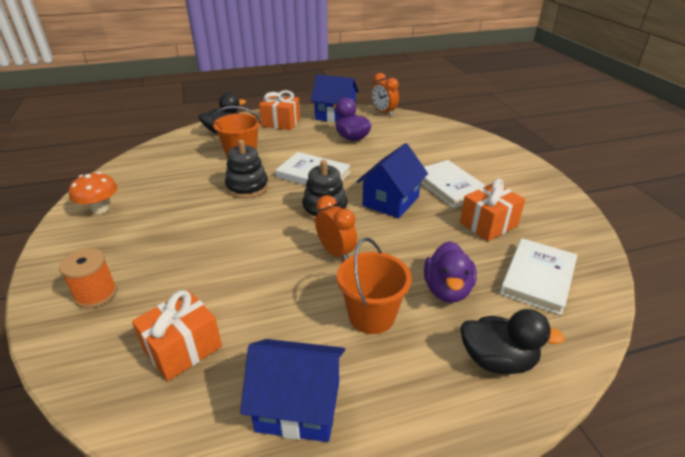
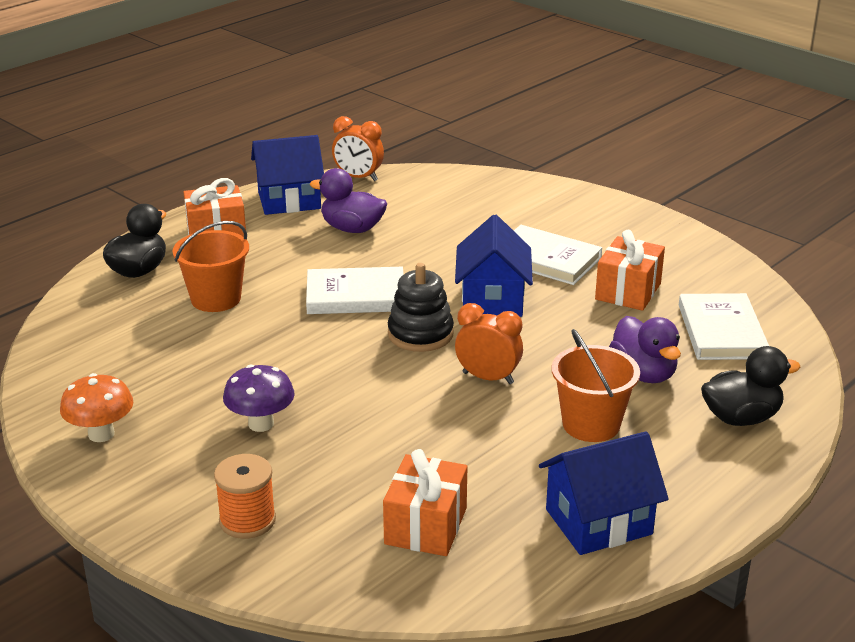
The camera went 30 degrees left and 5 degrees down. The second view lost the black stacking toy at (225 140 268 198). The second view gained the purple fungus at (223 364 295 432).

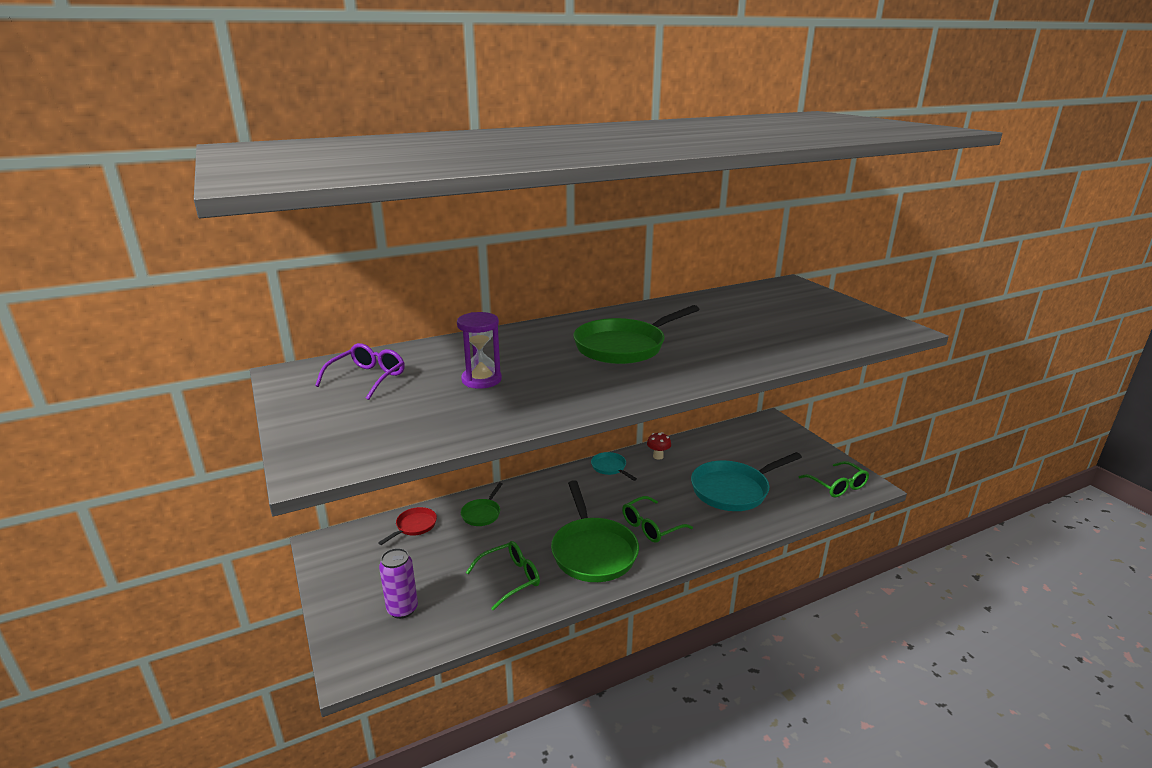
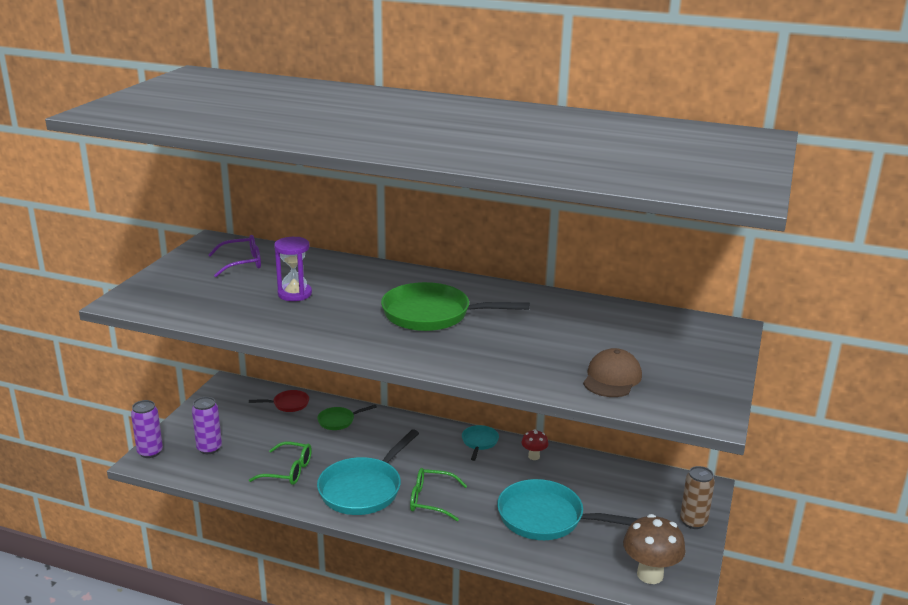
The camera went 45 degrees right and 0 degrees up. The second view gained the purple tin at (131 400 163 458). The second view gained the russet peaked cap at (583 348 642 397). The second view gained the russet tin at (680 466 715 529). Where the emerald eyeglasses stood at (799 461 869 498), the russet fungus came to stand at (623 514 686 584). What was the emerald frying pan at (551 480 639 582) turned into the teal frying pan at (317 429 419 515).

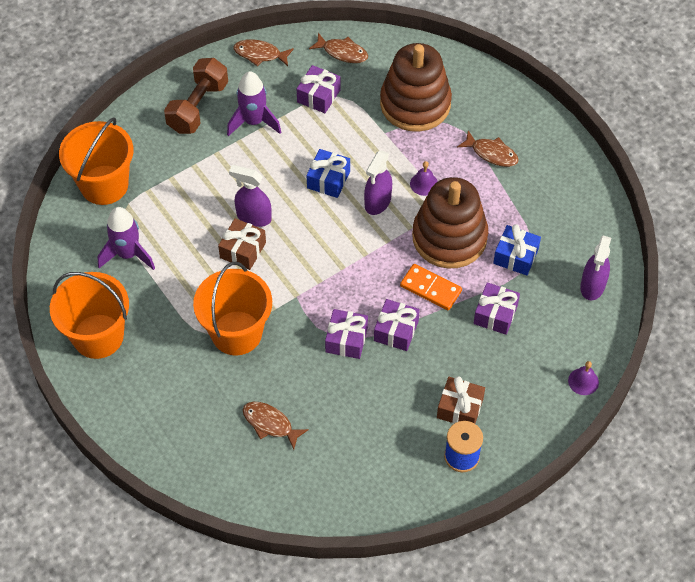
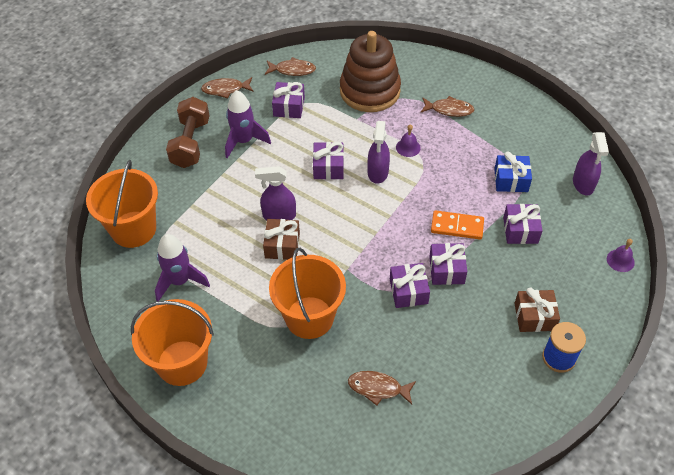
The camera went 20 degrees left and 5 degrees down. The second view lost the russet stacking toy at (412 177 488 268). What was the royal blue gift at (307 149 350 198) turned into the purple gift at (313 142 344 180).

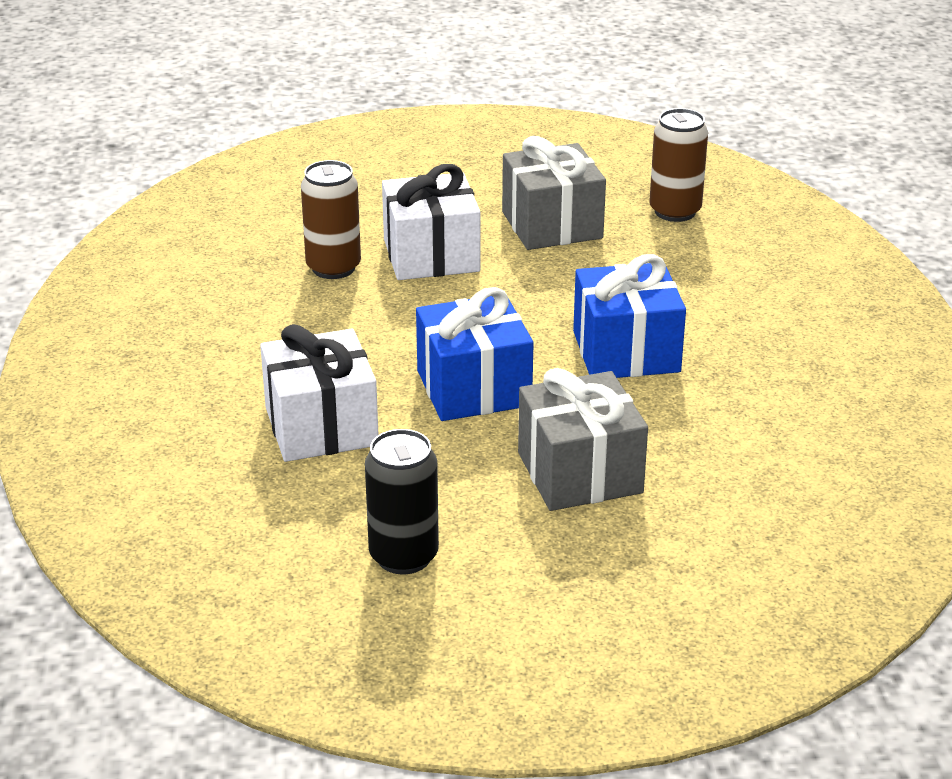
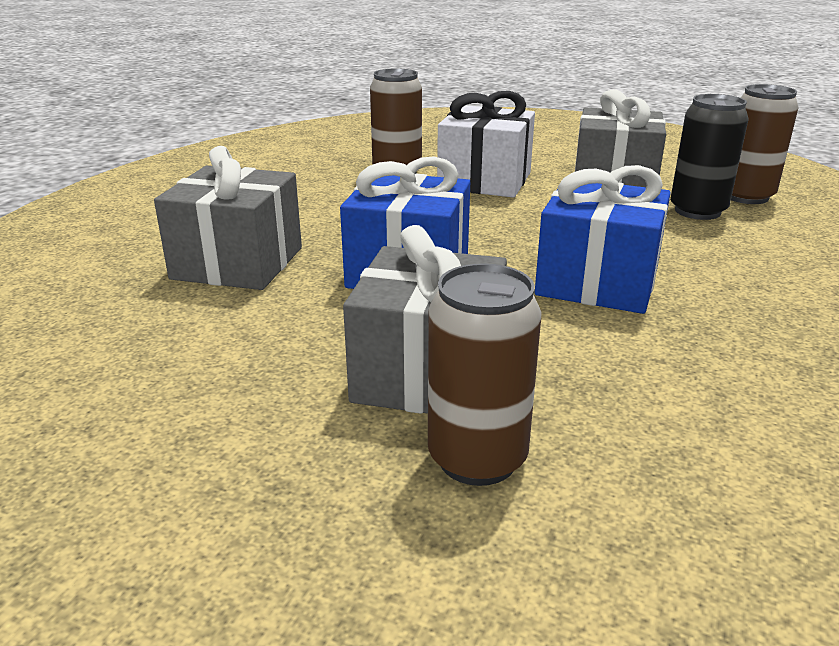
The camera went 30 degrees right and 5 degrees down. The second view gained the russet tin at (428 263 541 486). The black tin ended up elsewhere, having gone from (365 429 439 574) to (670 94 749 220). What was the pure white gift at (260 324 379 462) turned into the gray gift at (154 146 302 290).

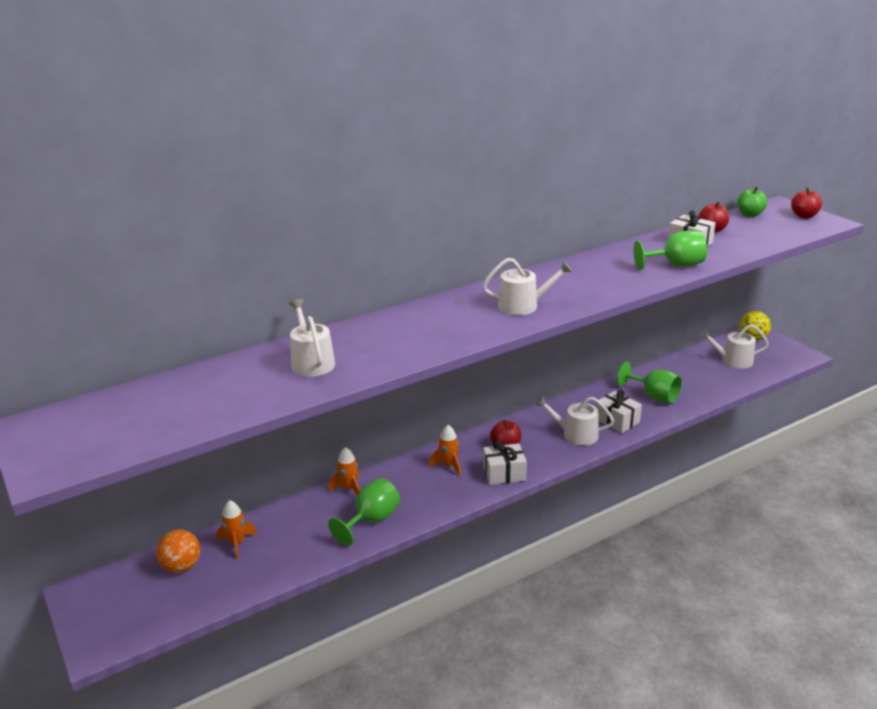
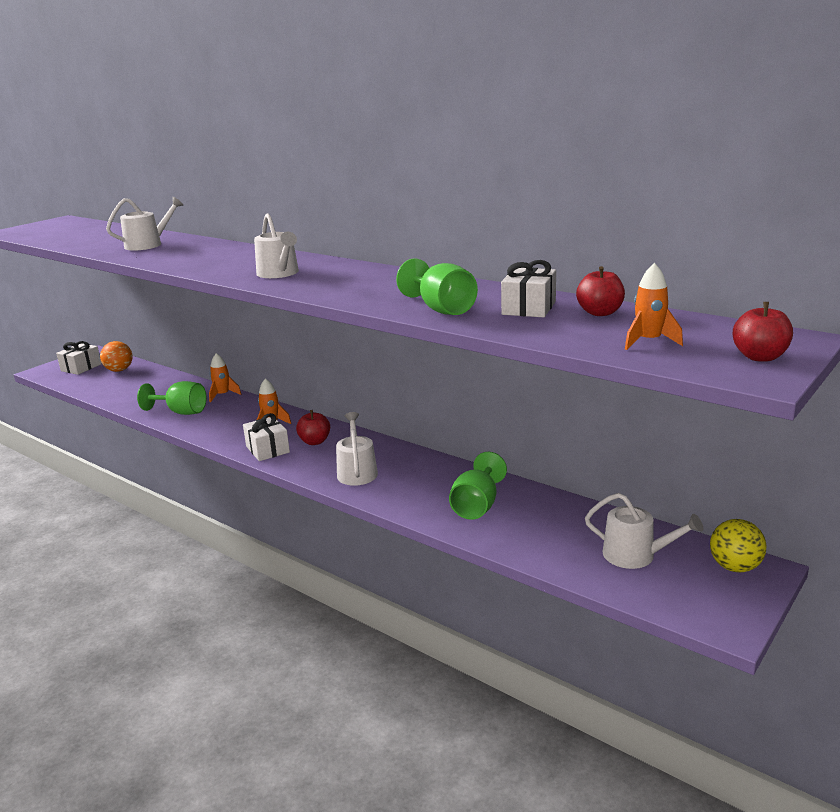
The camera went 70 degrees right and 5 degrees down. The second view lost the emerald apple at (737 187 767 217). The orange rocket ended up elsewhere, having gone from (217 500 257 559) to (625 263 683 350). The pure white gift ended up elsewhere, having gone from (596 390 642 433) to (56 341 102 375). The pure white watering pot at (699 324 769 368) ended up facing another way, 135 degrees clockwise from before.

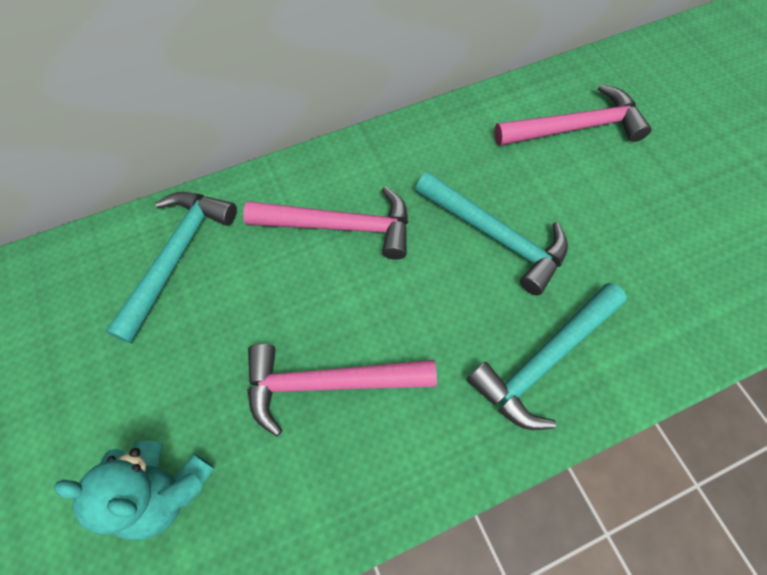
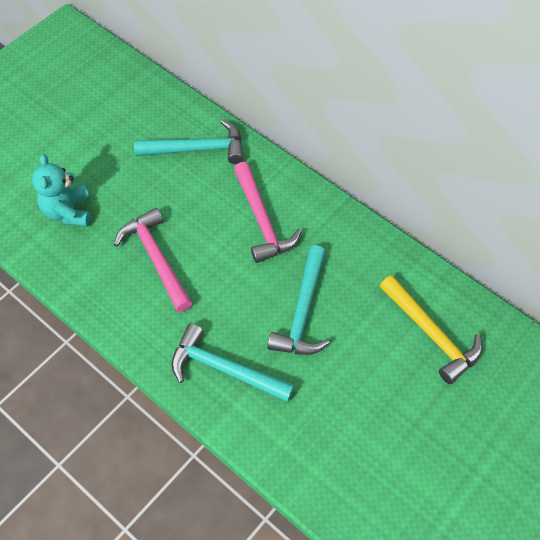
The camera went 65 degrees right and 5 degrees down. What was the rose-pink claw hammer at (494 84 651 146) turned into the yellow claw hammer at (380 275 483 384).

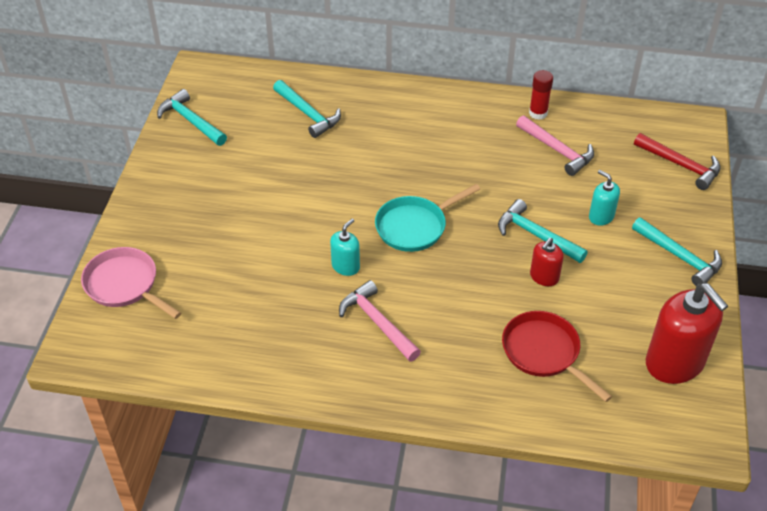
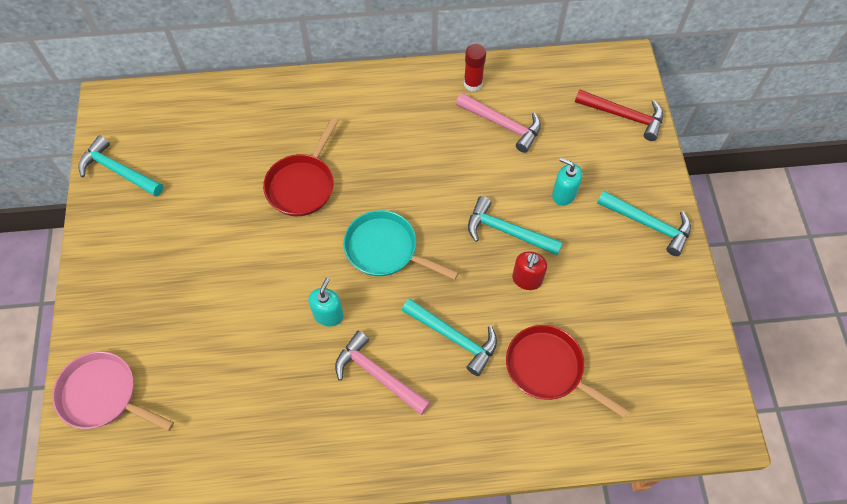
The camera went 15 degrees left and 15 degrees up. The second view lost the crimson pump bottle at (646 283 728 384). The second view gained the crimson frying pan at (263 118 339 216). The teal claw hammer ended up elsewhere, having gone from (273 80 341 138) to (402 298 497 376). The teal frying pan at (375 184 480 252) ended up facing another way, 75 degrees clockwise from before.

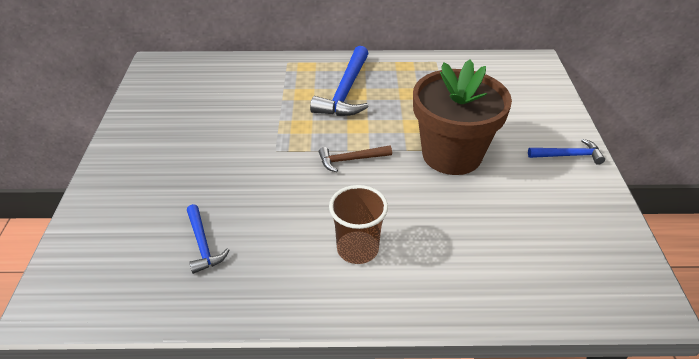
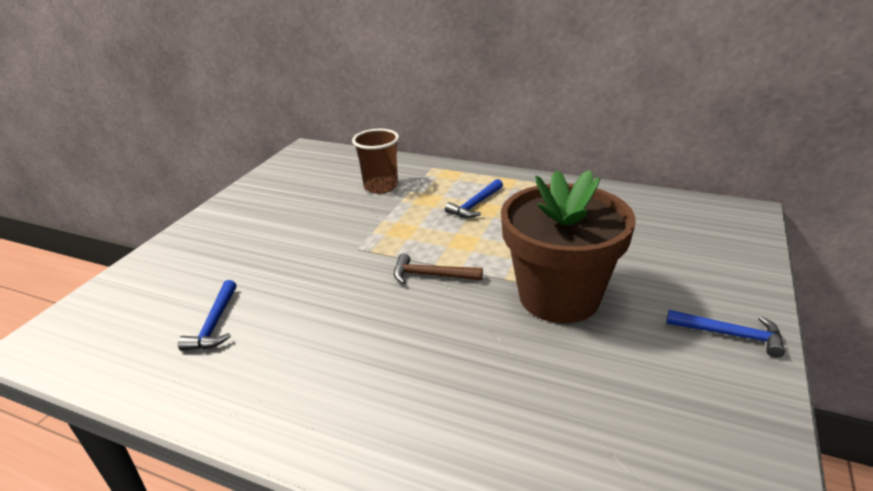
The camera went 25 degrees right and 10 degrees down. The russet tumbler ended up elsewhere, having gone from (329 185 388 264) to (352 129 399 194). The size of the royal blue claw hammer at (310 46 369 116) changed by a factor of 0.56.

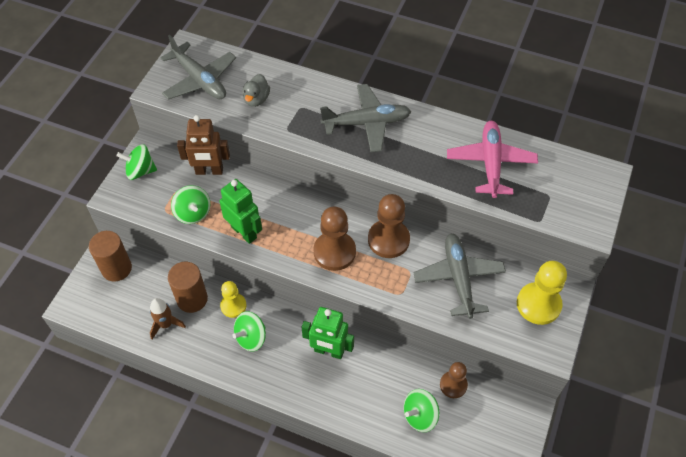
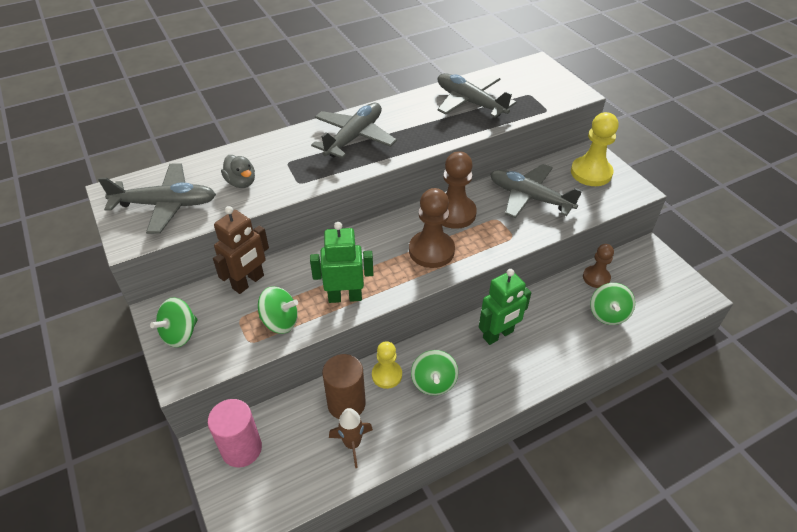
The camera went 50 degrees left and 10 degrees down. What was the russet solid cylinder at (89 231 132 282) turned into the rose-pink solid cylinder at (208 399 262 468). What was the rose-pink plane at (447 121 538 198) turned into the gray plane at (437 73 517 118).

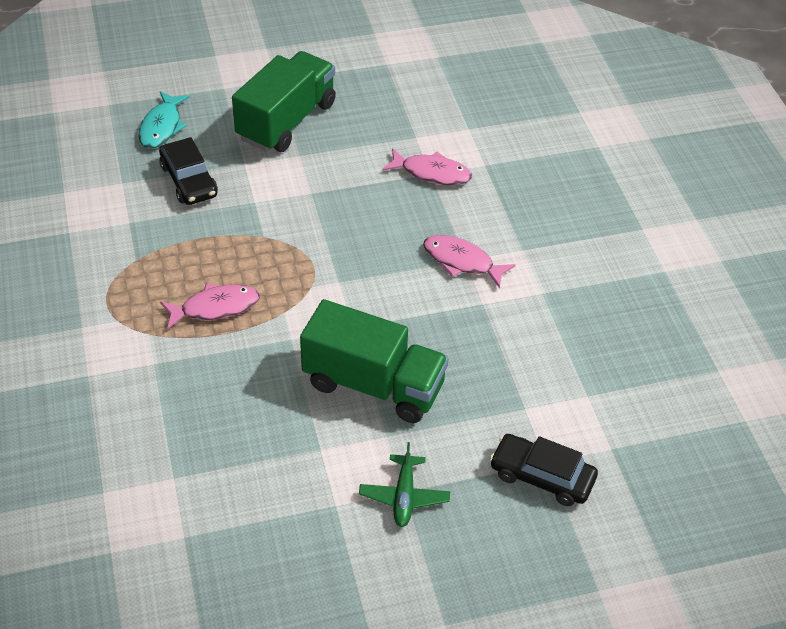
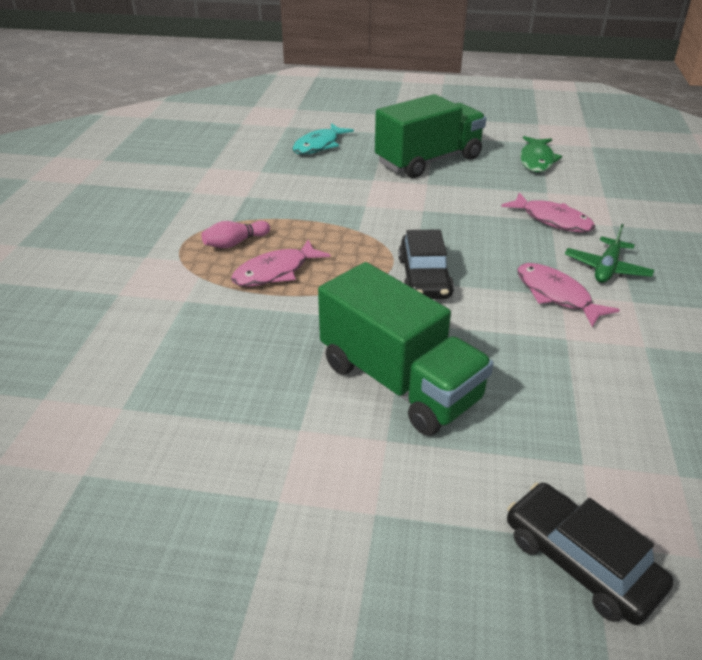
The camera went 25 degrees right and 10 degrees down. The second view gained the rose-pink tenpin at (201 221 270 248). The second view gained the emerald fish figure at (520 136 562 172). The black toy car ended up elsewhere, having gone from (159 137 218 205) to (398 229 454 299). The emerald plane ended up elsewhere, having gone from (359 442 450 527) to (565 224 654 283). The rose-pink fish figure at (160 284 260 330) ended up facing another way, 135 degrees clockwise from before.

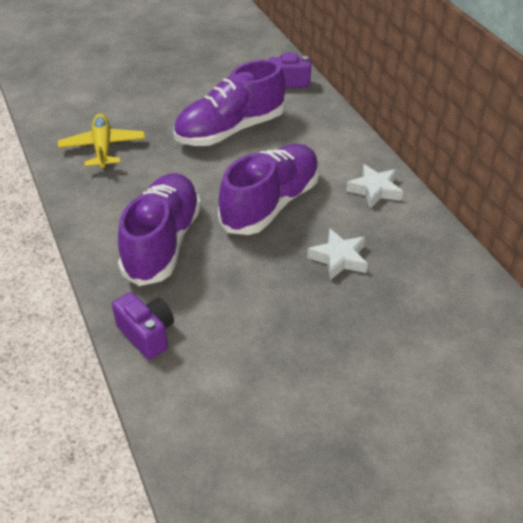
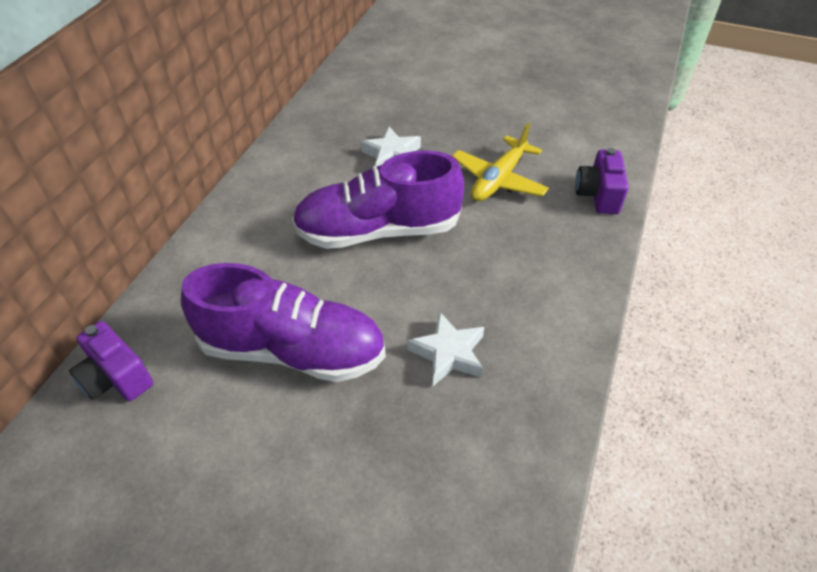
The camera went 135 degrees left and 5 degrees up. The second view lost the purple sneaker at (118 173 201 286). The yellow plane ended up elsewhere, having gone from (58 113 145 169) to (452 123 549 201). The pure white five-pointed star ended up elsewhere, having gone from (346 164 403 209) to (408 311 484 386).

